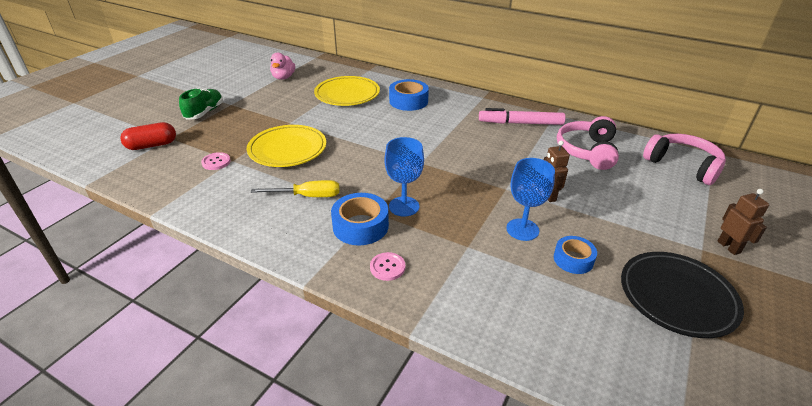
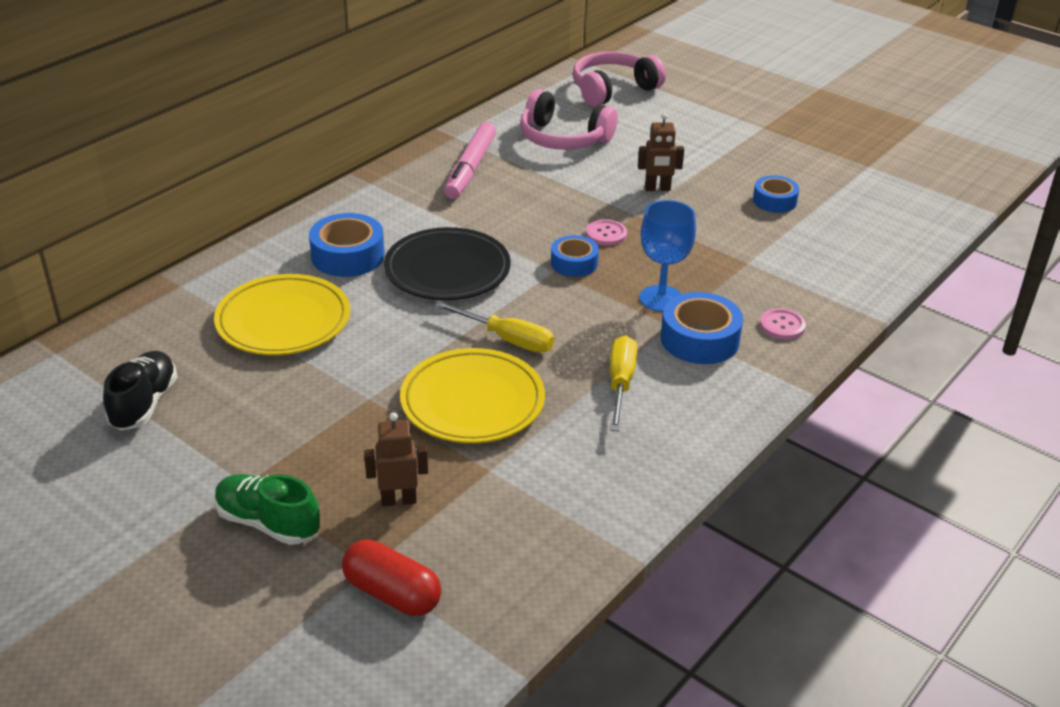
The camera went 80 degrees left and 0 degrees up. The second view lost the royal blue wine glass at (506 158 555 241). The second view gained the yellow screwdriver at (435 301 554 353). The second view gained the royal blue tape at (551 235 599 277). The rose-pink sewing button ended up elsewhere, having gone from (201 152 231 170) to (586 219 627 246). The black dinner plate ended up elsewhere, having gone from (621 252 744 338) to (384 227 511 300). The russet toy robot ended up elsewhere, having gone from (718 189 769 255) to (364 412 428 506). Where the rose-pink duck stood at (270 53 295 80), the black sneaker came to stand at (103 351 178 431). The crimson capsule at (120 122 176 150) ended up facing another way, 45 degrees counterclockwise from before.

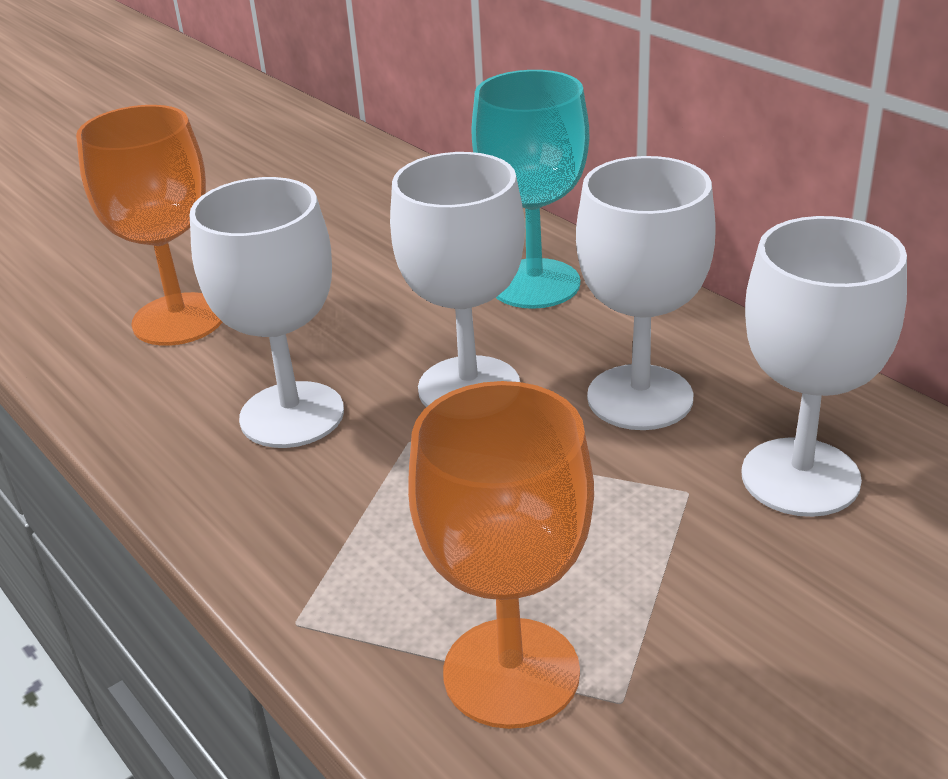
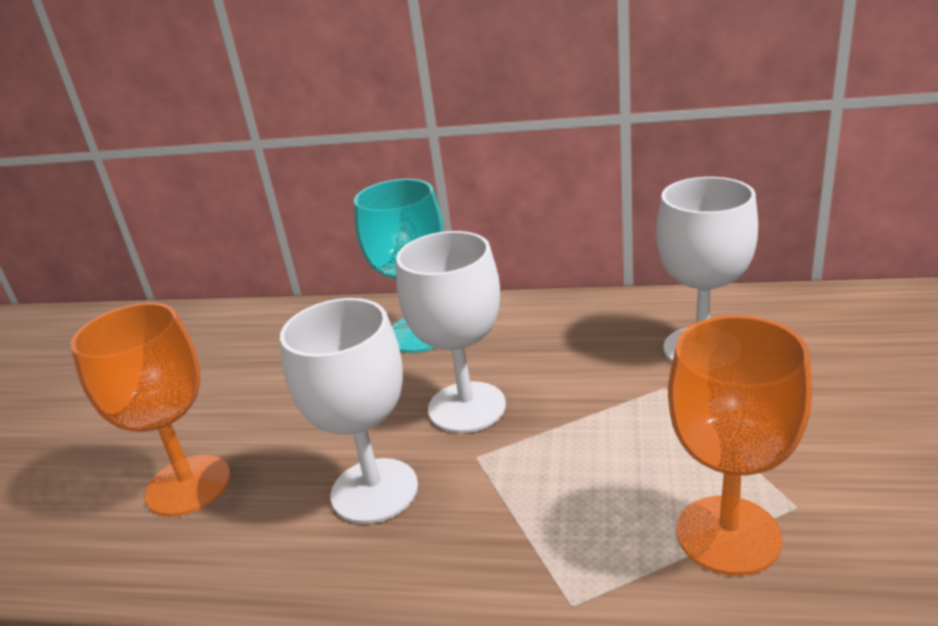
The camera went 40 degrees left and 5 degrees down. The second view lost the pure white wine glass at (576 156 716 430).

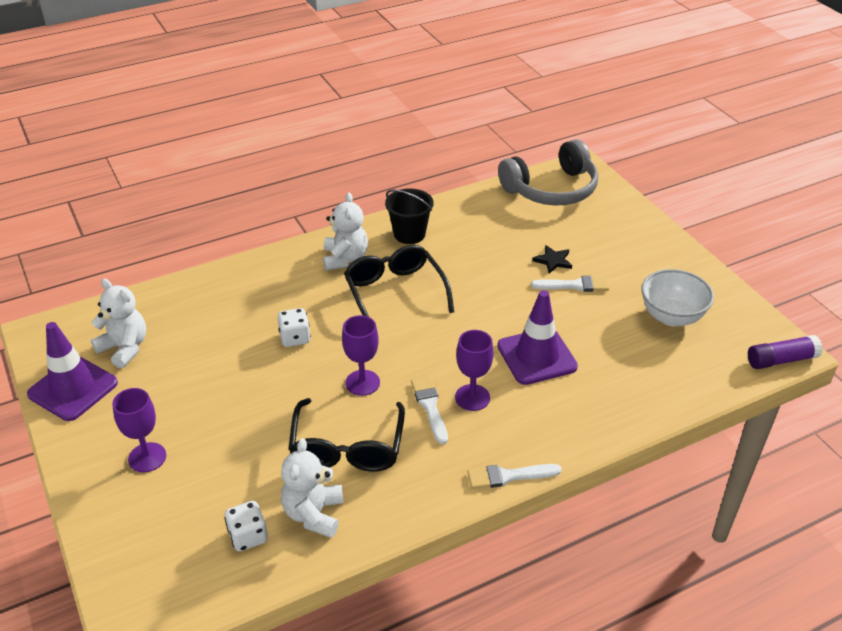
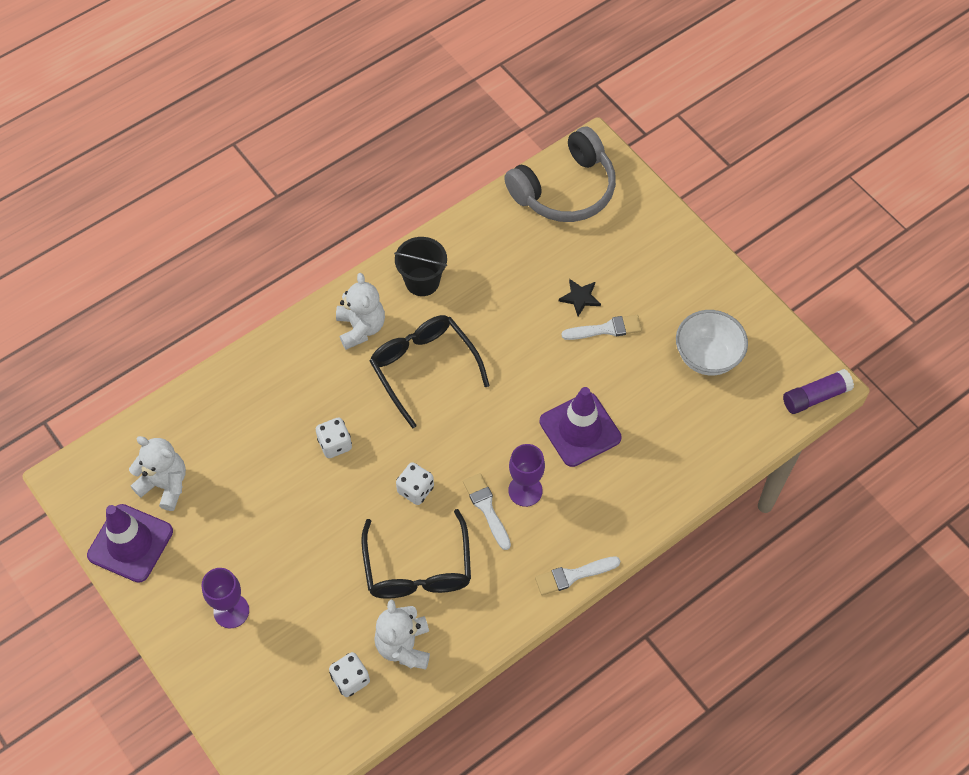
The camera went 10 degrees left and 20 degrees up. Where the purple wine glass stood at (342 315 380 396), the pure white dice came to stand at (396 462 434 505).

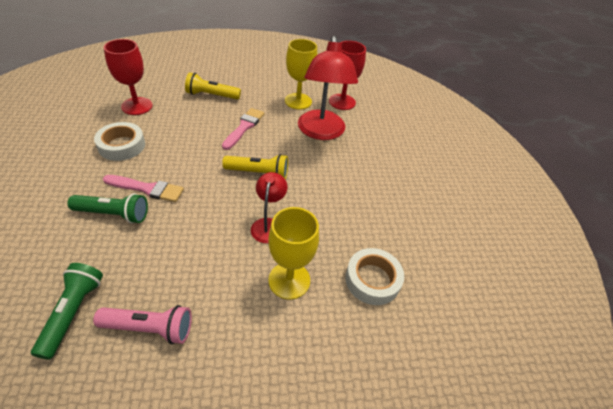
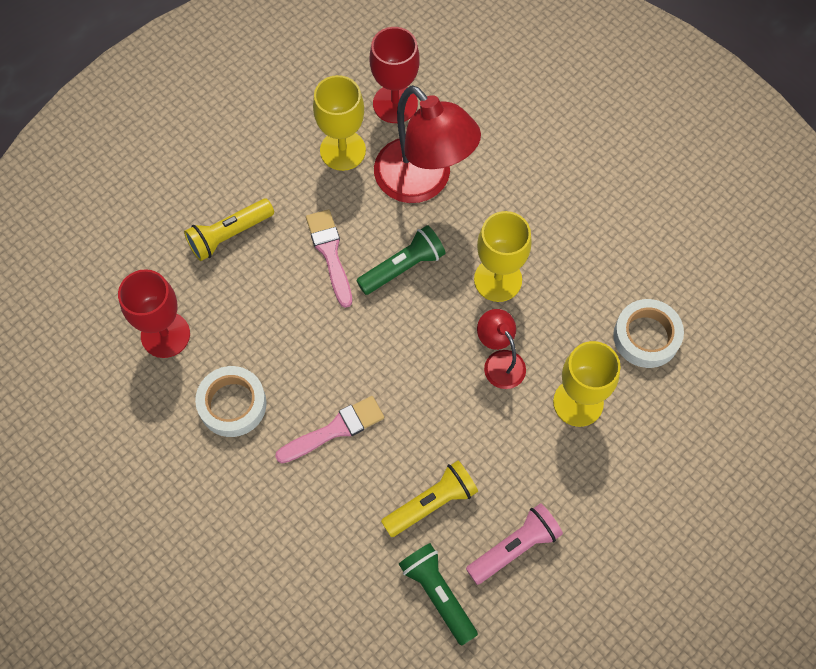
The camera went 35 degrees left and 20 degrees up. The second view gained the yellow wine glass at (474 211 532 302). The emerald torch ended up elsewhere, having gone from (67 193 148 224) to (356 225 446 295). The yellow torch ended up elsewhere, having gone from (222 154 288 180) to (381 461 478 537).

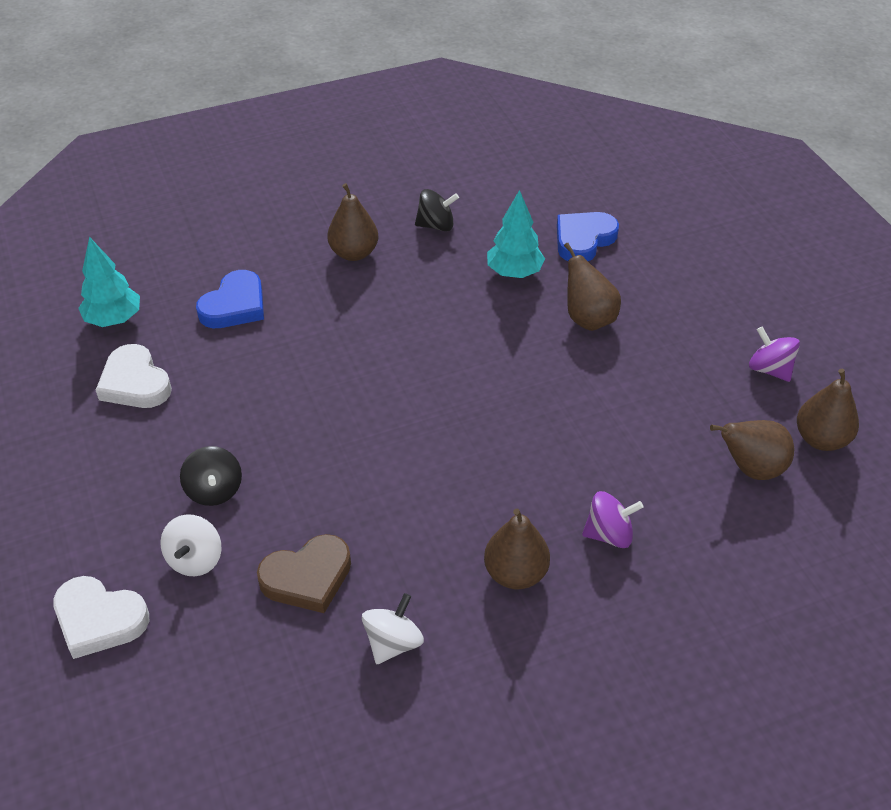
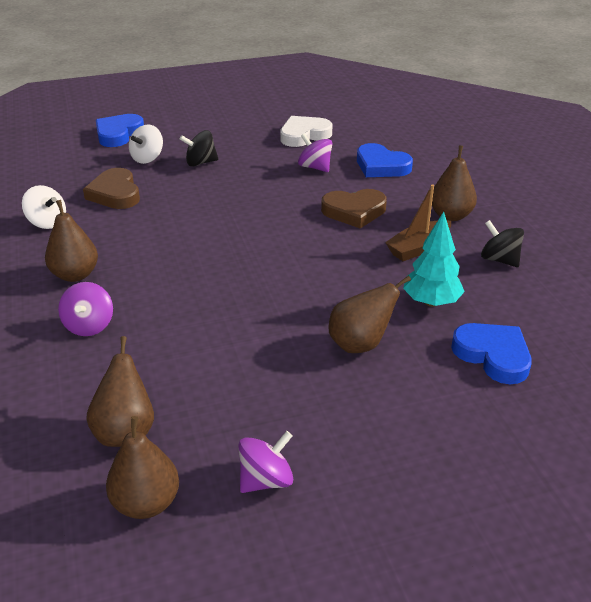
The camera went 95 degrees right and 10 degrees down. The second view lost the teal tree at (78 237 140 327). The second view gained the purple spinning top at (298 133 332 172). The second view gained the russet heart at (321 189 387 228). The second view gained the russet toy boat at (385 184 451 261). What was the pure white heart at (53 576 149 659) turned into the royal blue heart at (96 114 144 147). The pure white spinning top at (161 514 221 576) ended up facing another way, 75 degrees counterclockwise from before. The black spinning top at (415 189 459 231) ended up facing another way, 135 degrees clockwise from before.

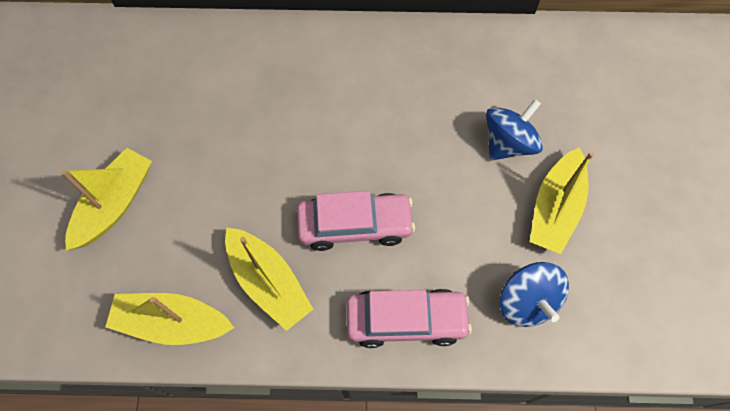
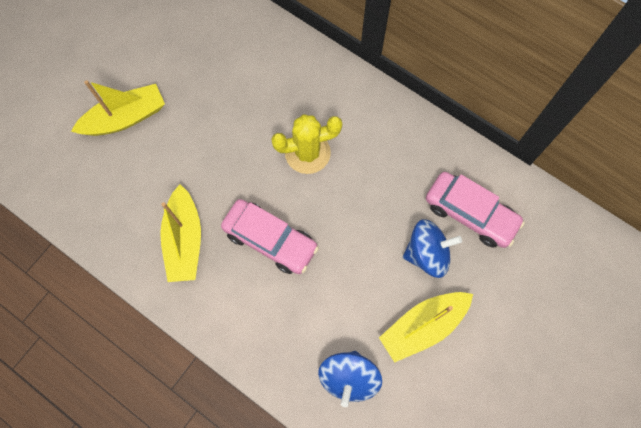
The camera went 35 degrees right and 5 degrees up. The second view lost the yellow toy boat at (105 293 234 345). The second view gained the yellow prickly plant at (271 114 342 174). The rose-pink toy car ended up elsewhere, having gone from (347 289 472 348) to (426 172 525 248).

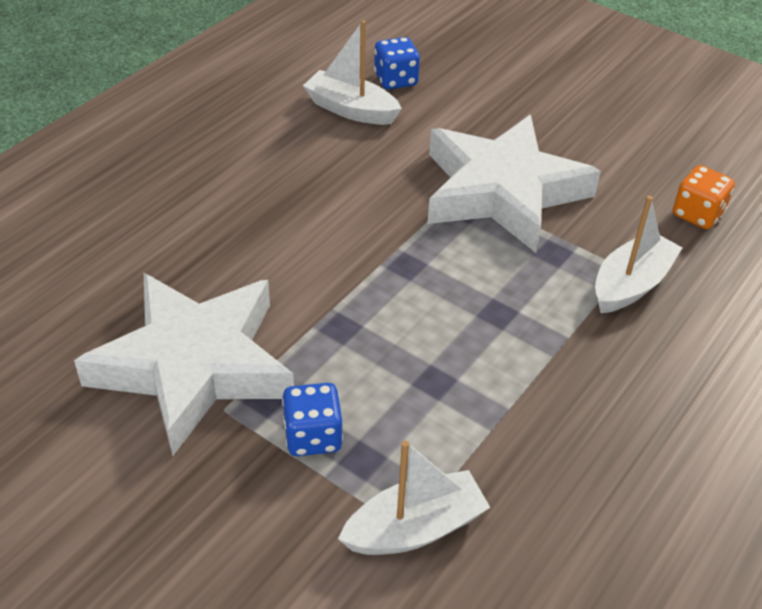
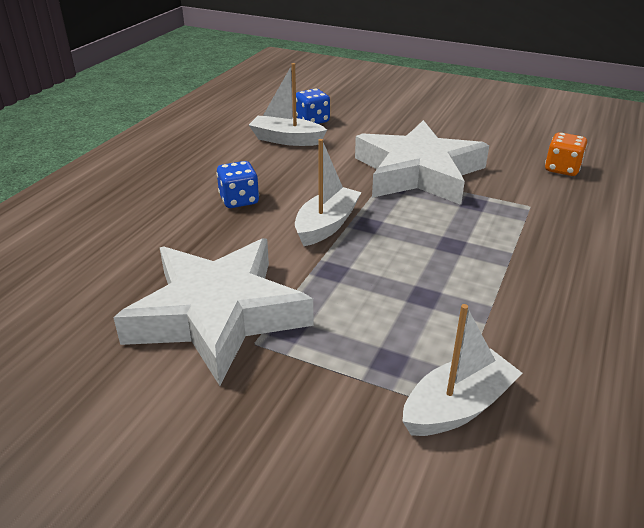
The camera went 10 degrees left and 10 degrees down. The royal blue dice ended up elsewhere, having gone from (282 383 343 456) to (216 161 259 208). The pure white toy boat ended up elsewhere, having gone from (595 196 682 313) to (295 139 362 246).

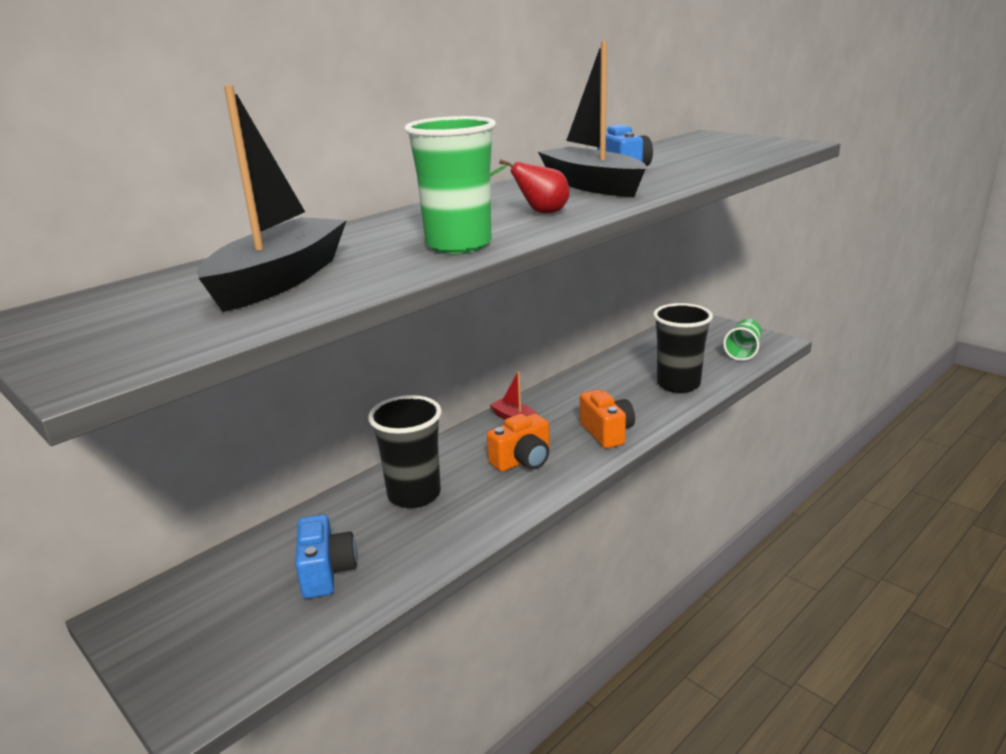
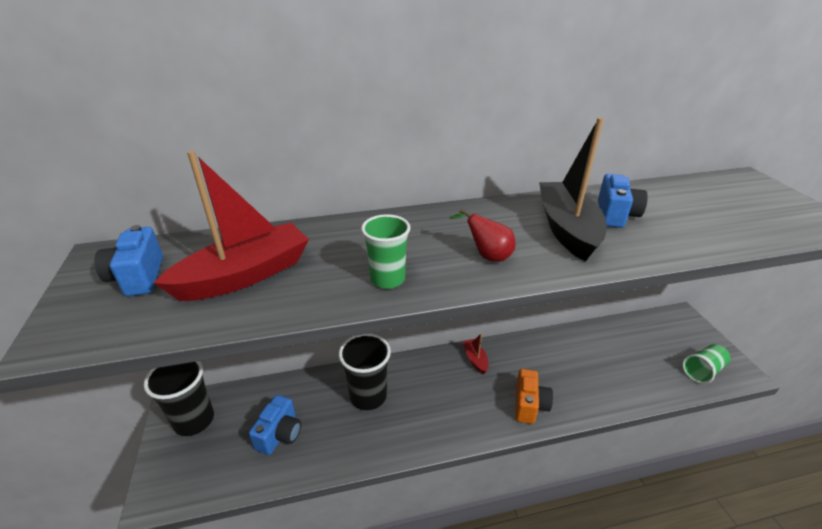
The camera went 30 degrees right and 10 degrees up. The second view lost the orange compact camera at (487 414 550 472). The second view gained the royal blue compact camera at (95 225 163 296). The black tumbler ended up elsewhere, having gone from (653 303 713 393) to (144 361 214 436). What was the black toy boat at (197 85 347 312) turned into the crimson toy boat at (154 151 309 301). The size of the emerald tumbler at (404 116 496 253) changed by a factor of 0.66.

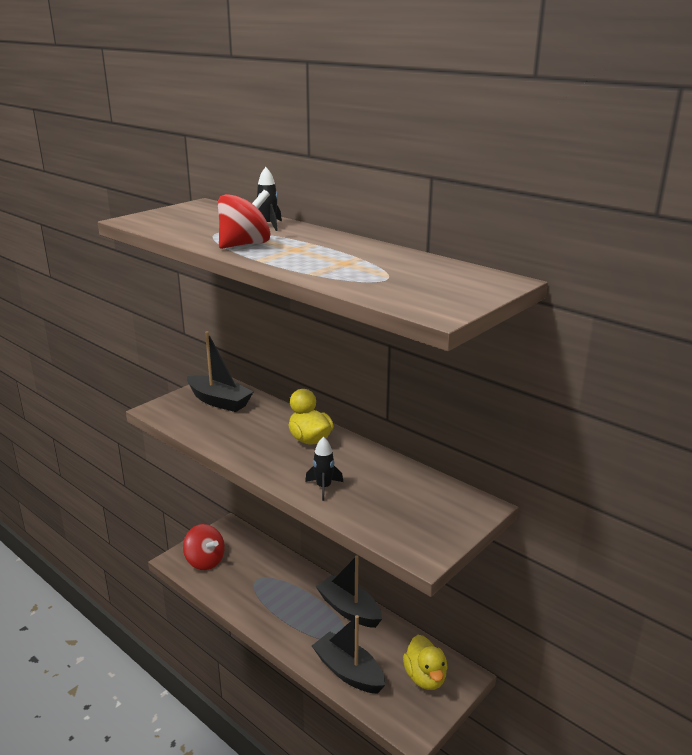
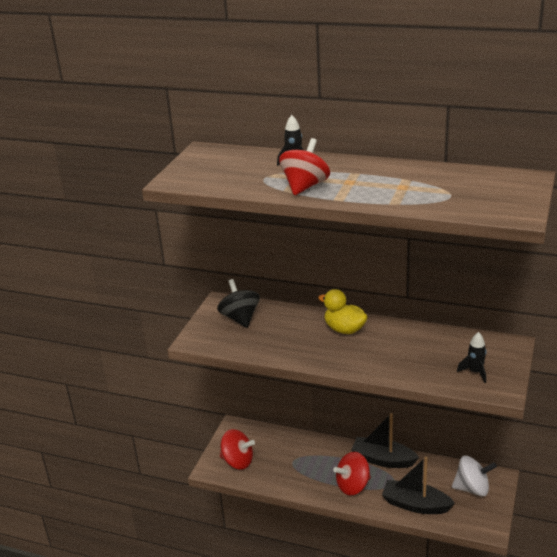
The camera went 20 degrees left and 5 degrees up. The second view gained the crimson spinning top at (333 452 371 496). The black rocket ended up elsewhere, having gone from (305 437 343 501) to (457 332 487 383). Where the black toy boat stood at (187 331 254 412), the black spinning top came to stand at (217 279 260 328). Where the yellow duck stood at (403 635 448 690), the pure white spinning top came to stand at (452 456 497 497).

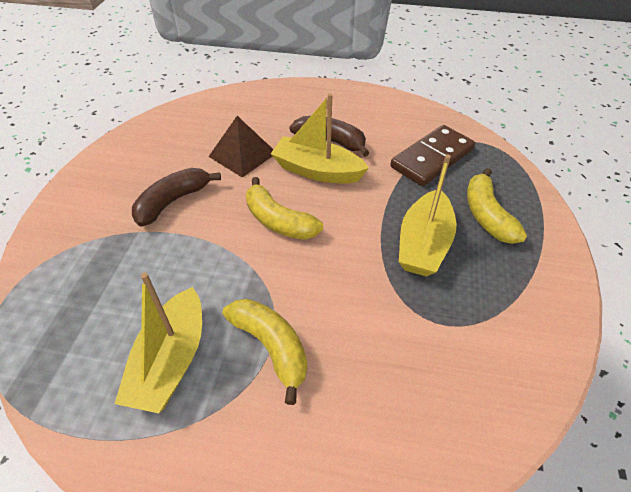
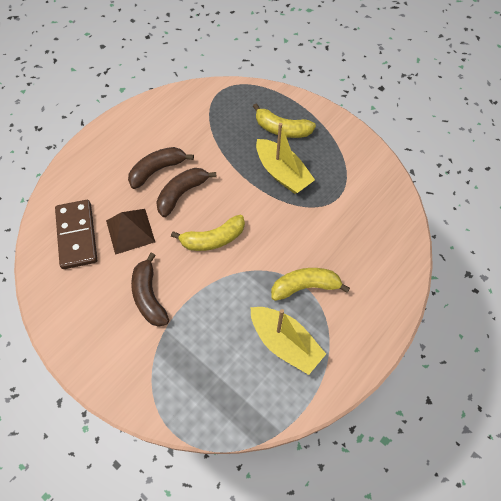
The camera went 60 degrees left and 15 degrees up. The russet domino piece ended up elsewhere, having gone from (390 125 475 186) to (55 200 97 269). Where the yellow toy boat stood at (271 93 369 184), the russet banana fruit came to stand at (156 168 217 217).

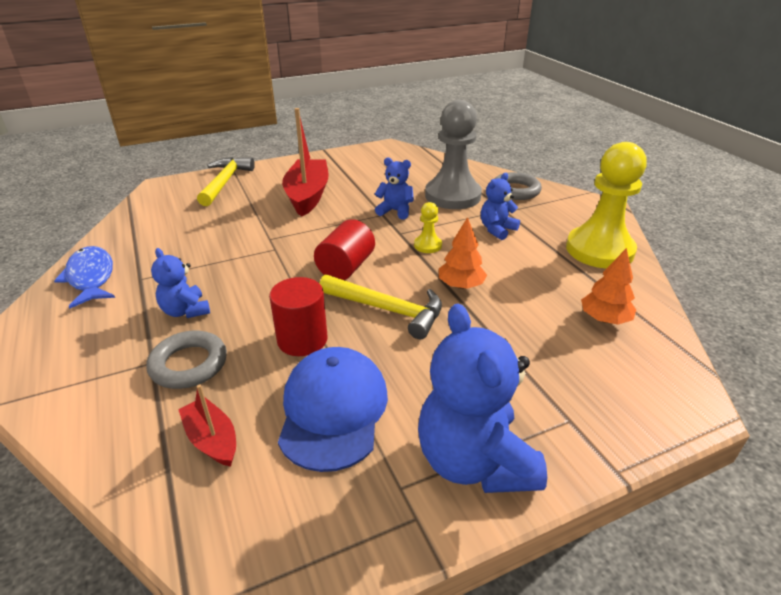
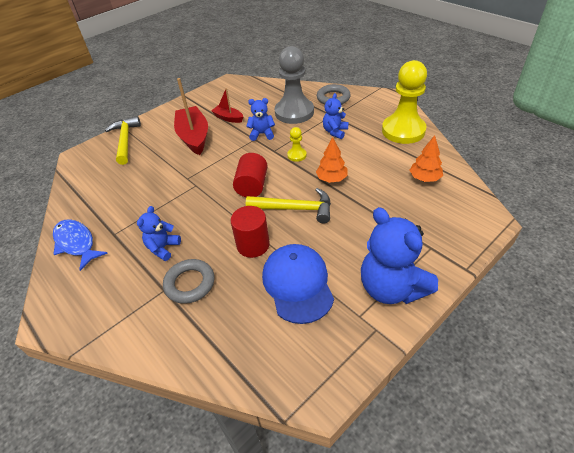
The camera went 15 degrees left and 10 degrees up. The crimson toy boat ended up elsewhere, having gone from (178 384 236 467) to (211 88 243 123). The royal blue teddy at (151 248 210 318) ended up facing another way, 75 degrees clockwise from before.

